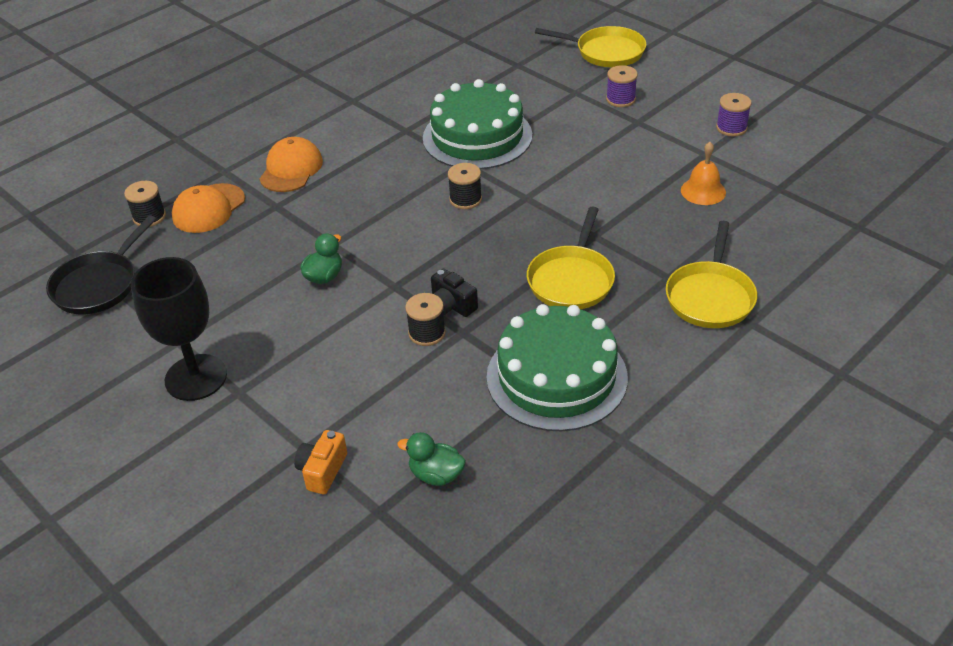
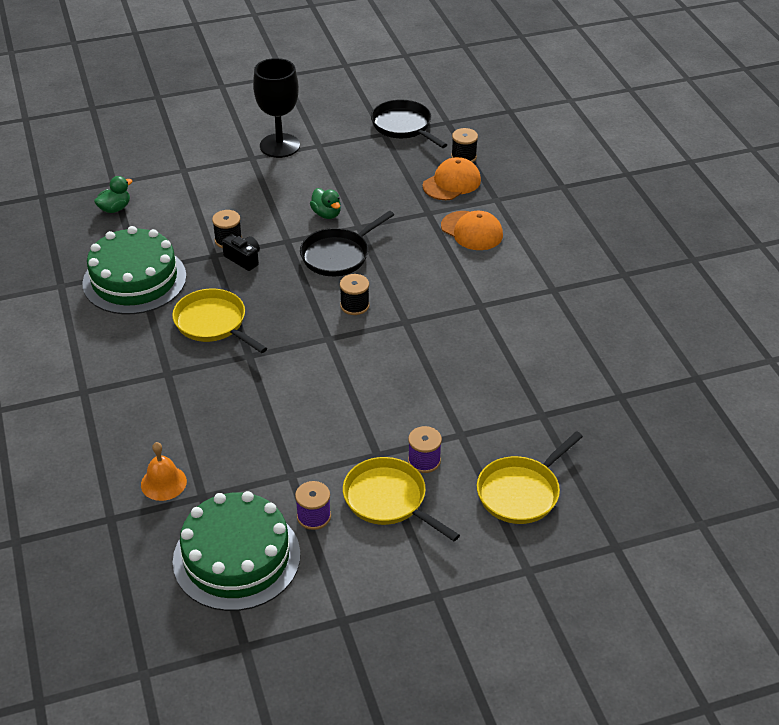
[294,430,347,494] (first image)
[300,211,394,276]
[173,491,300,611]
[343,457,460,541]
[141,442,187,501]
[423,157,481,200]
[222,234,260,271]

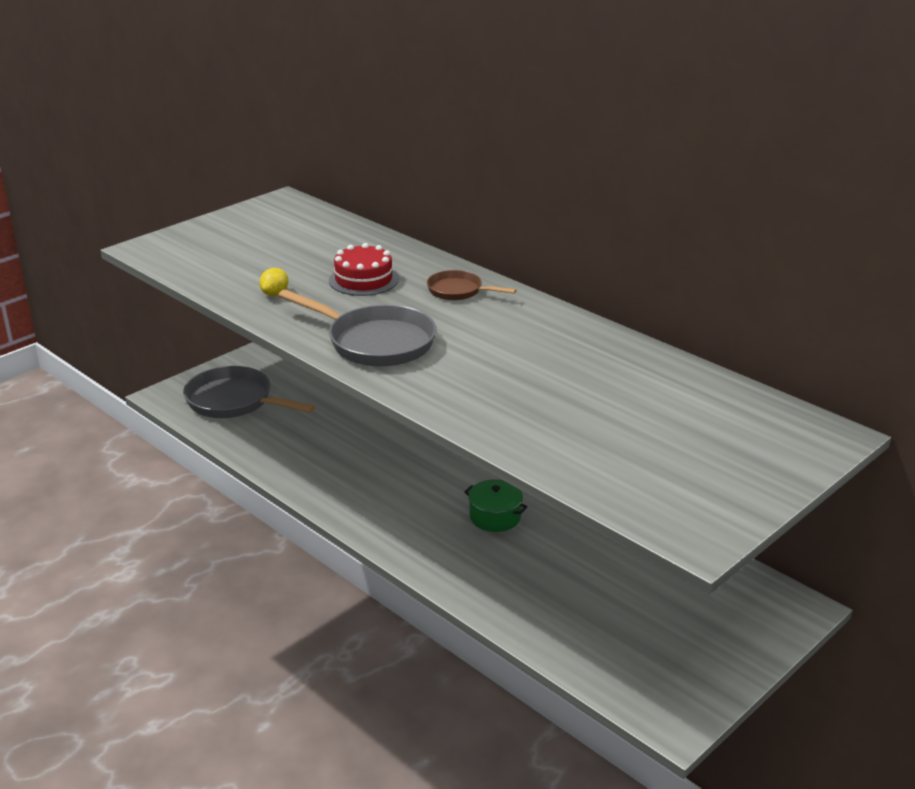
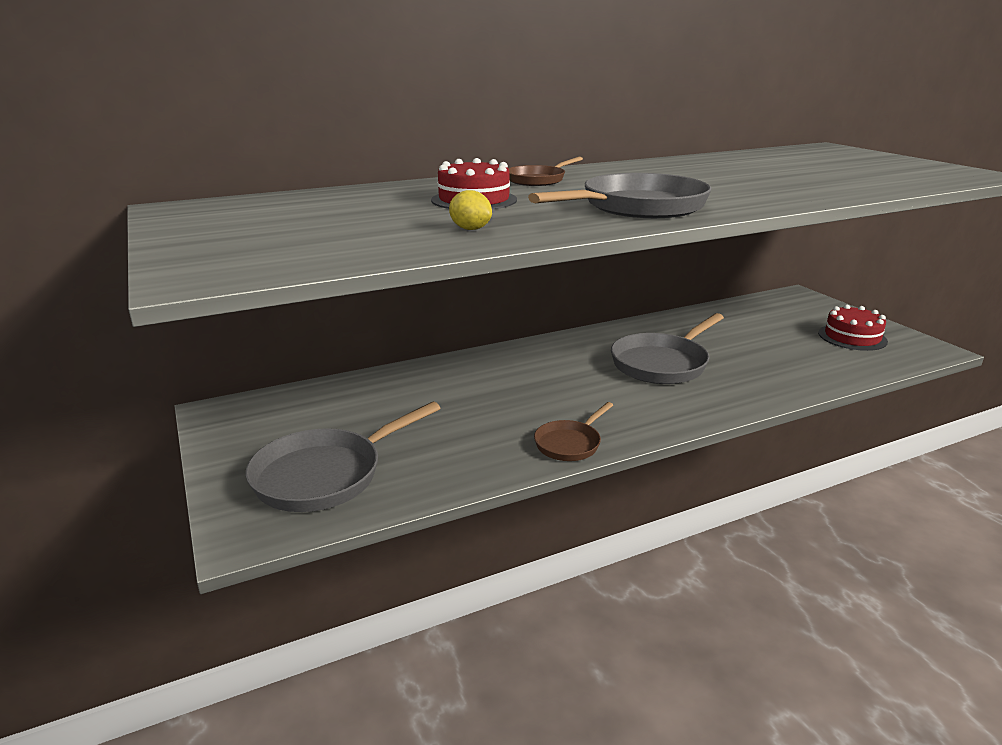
[534,402,613,461]
[818,305,888,351]
[611,313,724,384]

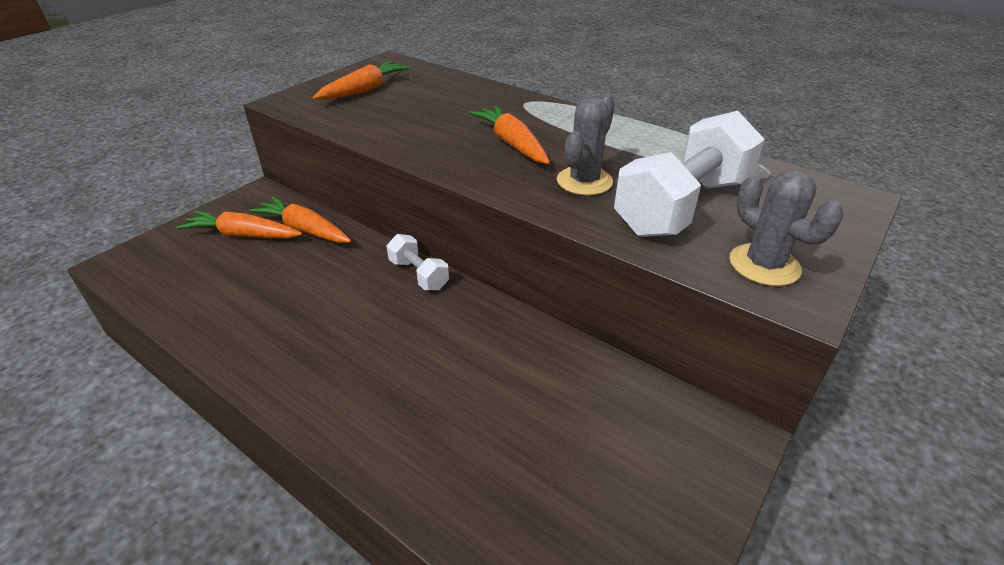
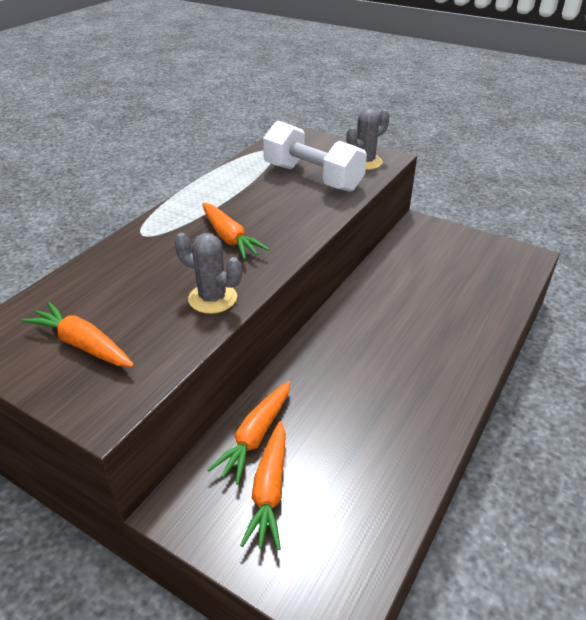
[387,234,449,290] (first image)
[175,233,242,314]
[202,203,270,260]

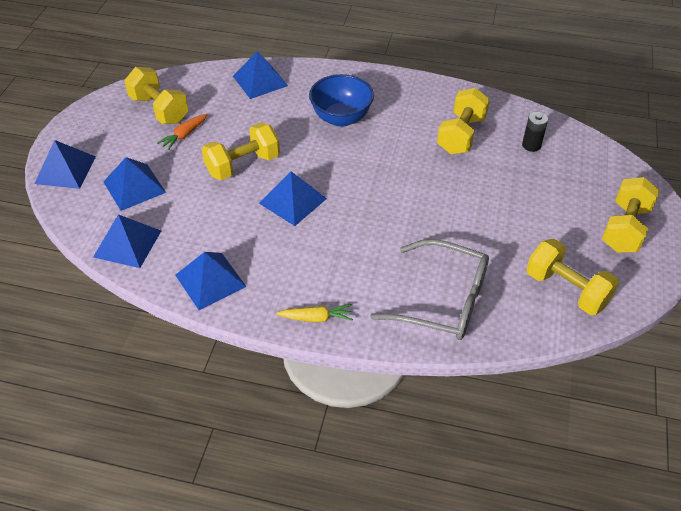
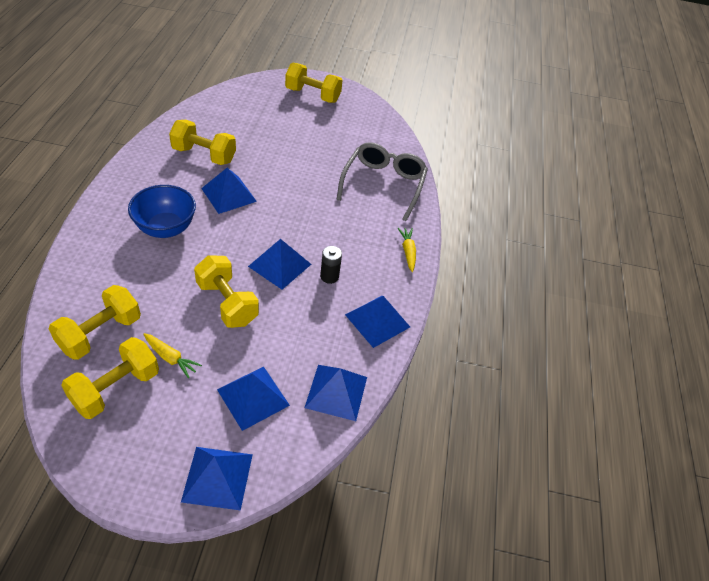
[201,168,257,214]
[320,246,342,284]
[49,285,141,360]
[143,333,202,378]

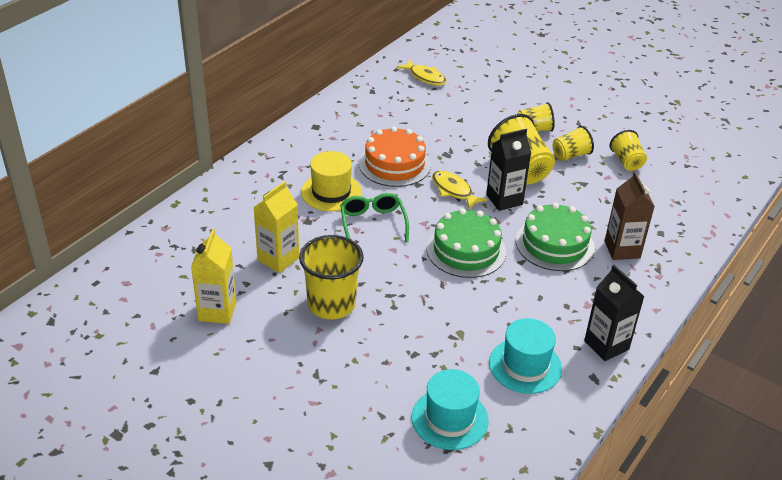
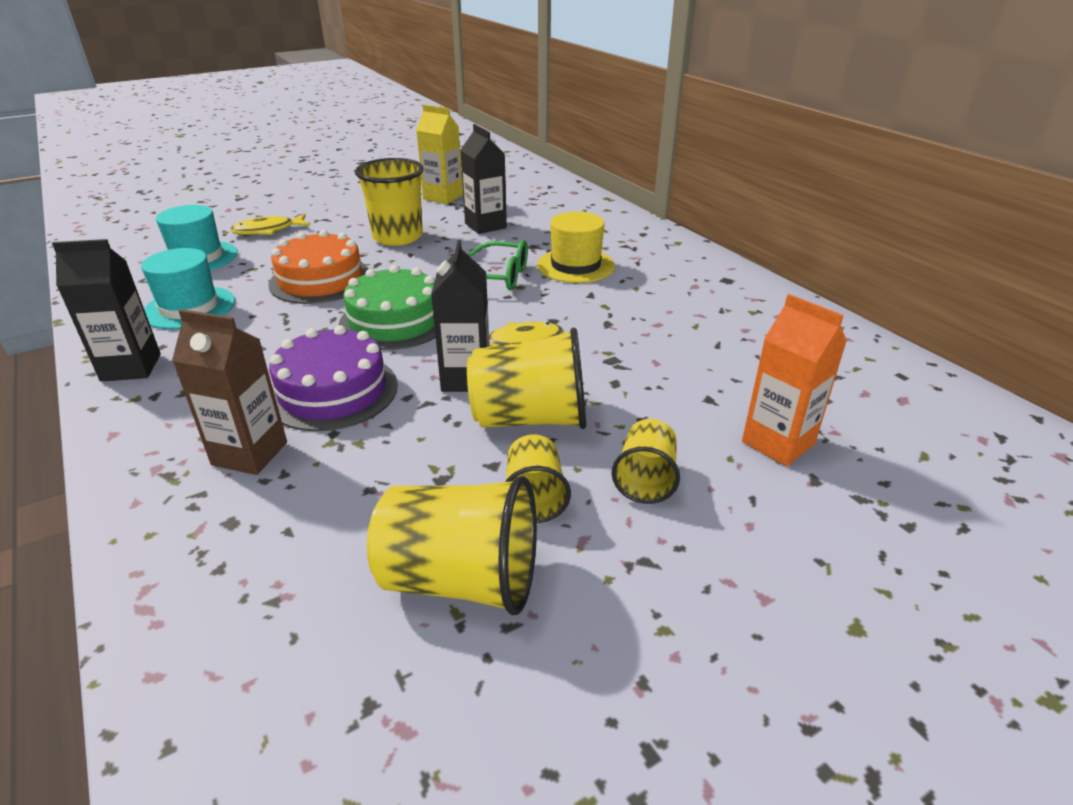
[742,294,847,467]
[268,230,369,304]
[230,214,310,235]
[460,124,507,234]
[269,325,398,431]
[367,476,537,615]

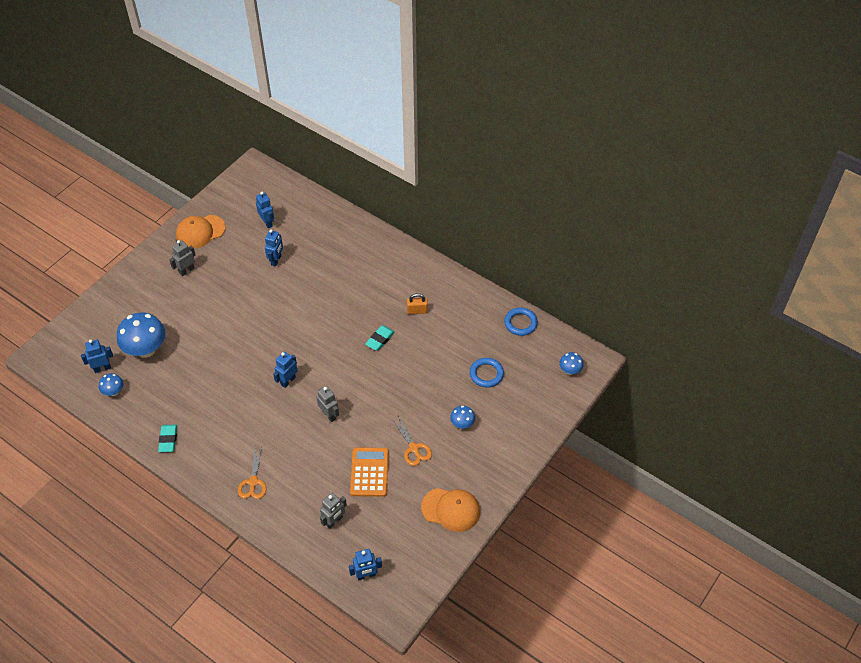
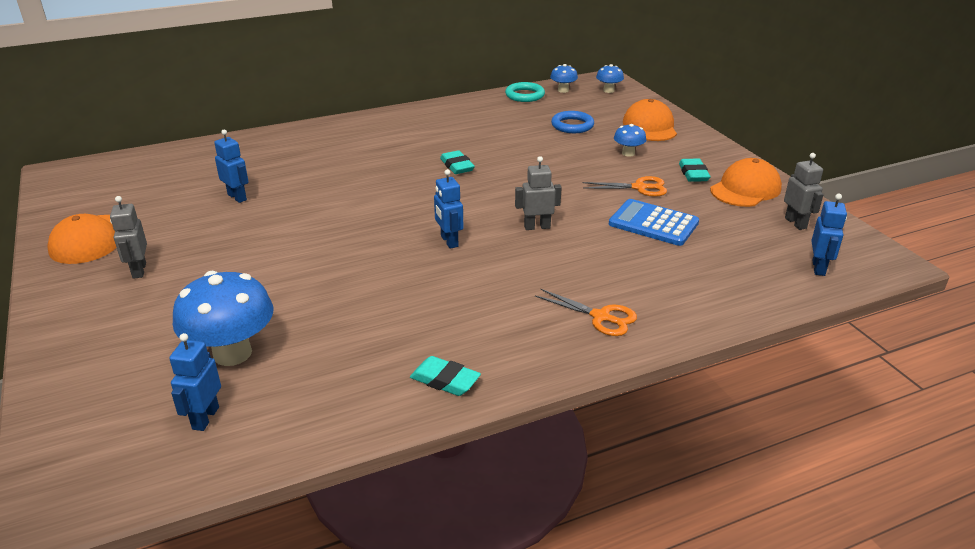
[256,192,274,228] (first image)
[407,293,428,314] (first image)
[623,99,677,141]
[679,159,711,182]
[550,64,578,93]
[784,153,824,230]
[609,199,699,246]
[505,82,545,102]

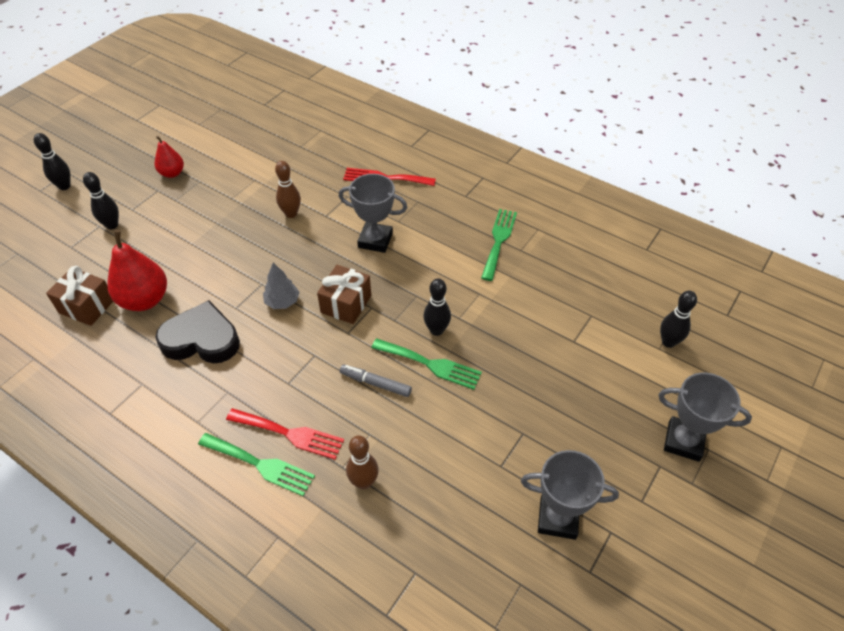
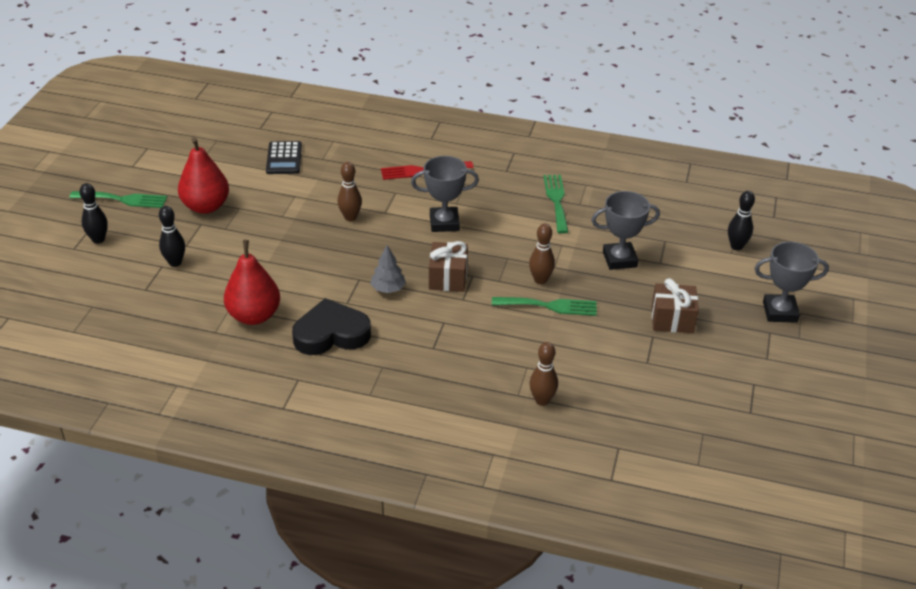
[226,408,344,460] (first image)
[340,364,412,397] (first image)
[266,141,302,174]
[652,278,699,333]
[69,191,167,208]
[591,191,660,270]
[529,223,555,284]
[178,137,229,214]

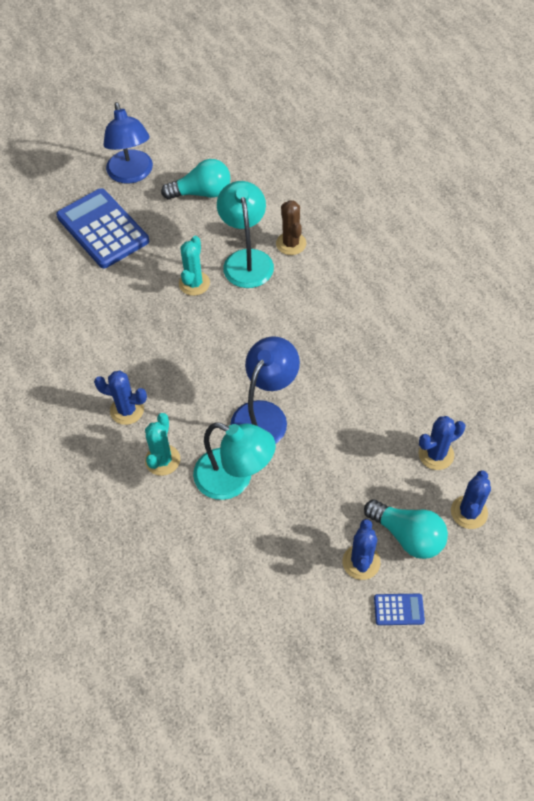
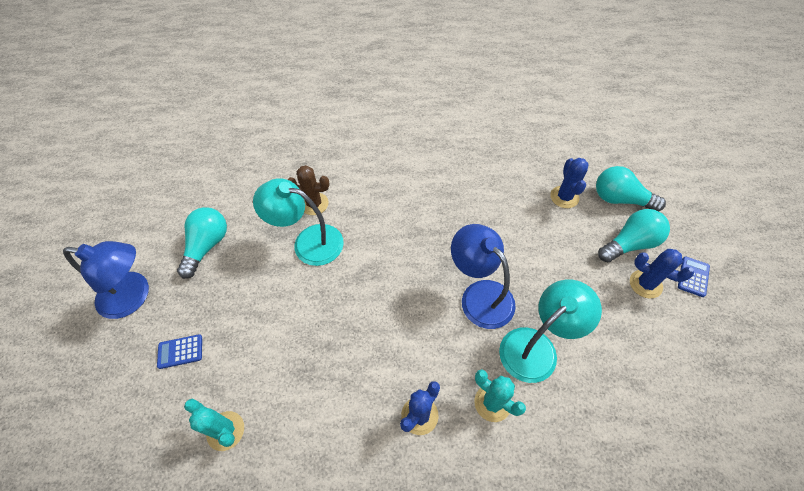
[184,399,244,451]
[596,166,666,211]
[157,334,202,369]

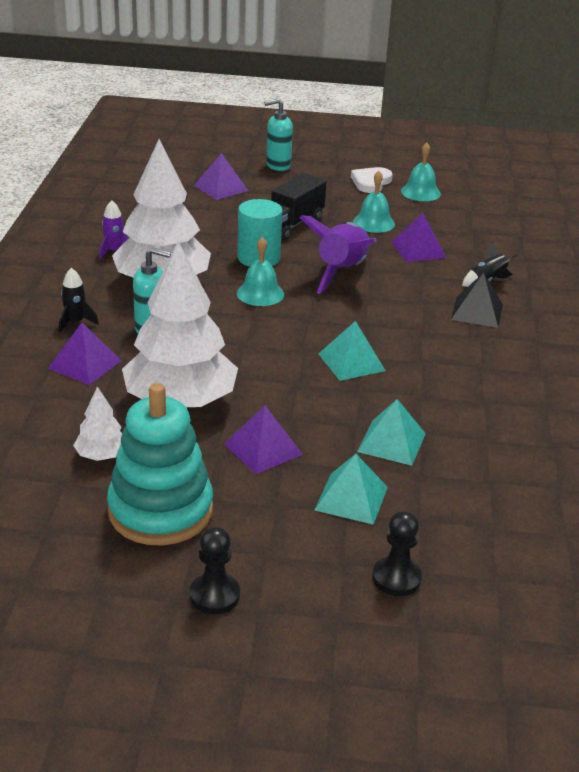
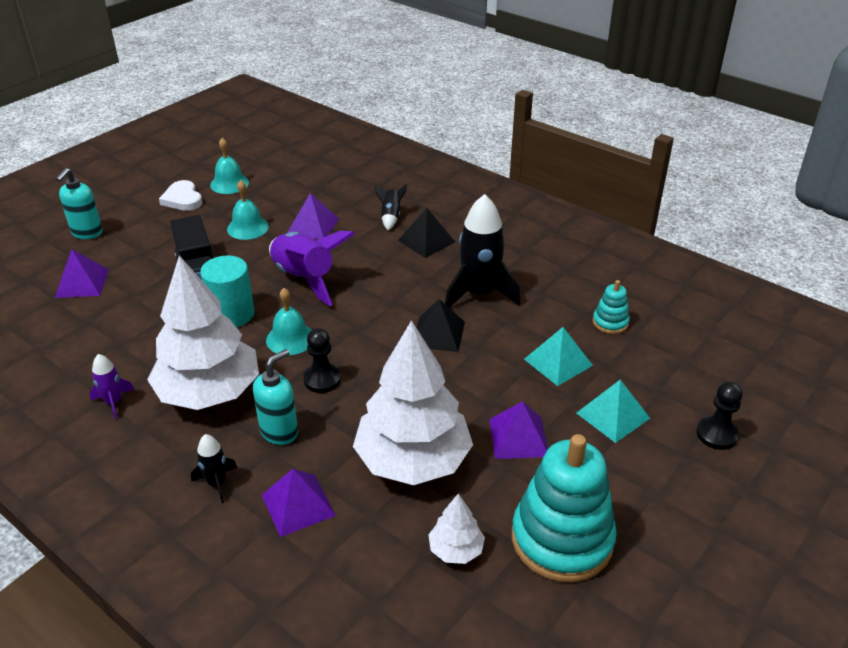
[445,194,521,308]
[593,280,630,334]
[303,328,341,393]
[417,299,465,352]

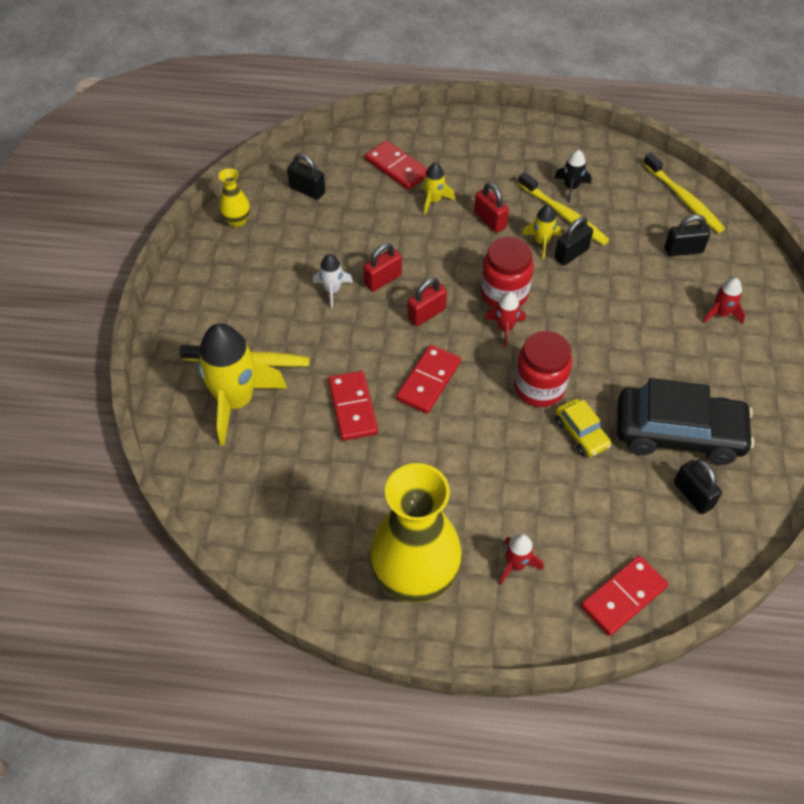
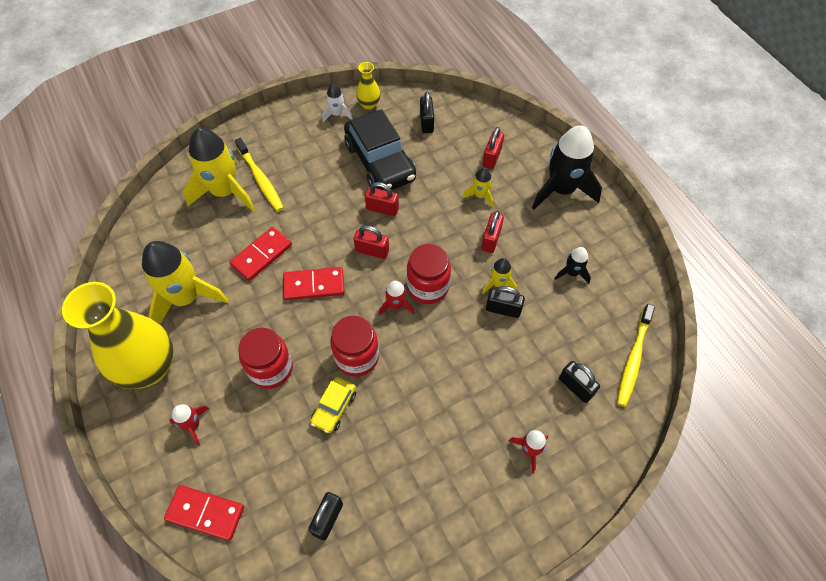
[518,172,609,245] (first image)
[142,241,228,324]
[238,328,293,389]
[532,125,602,210]
[323,84,353,122]
[344,109,416,190]
[483,127,504,169]

